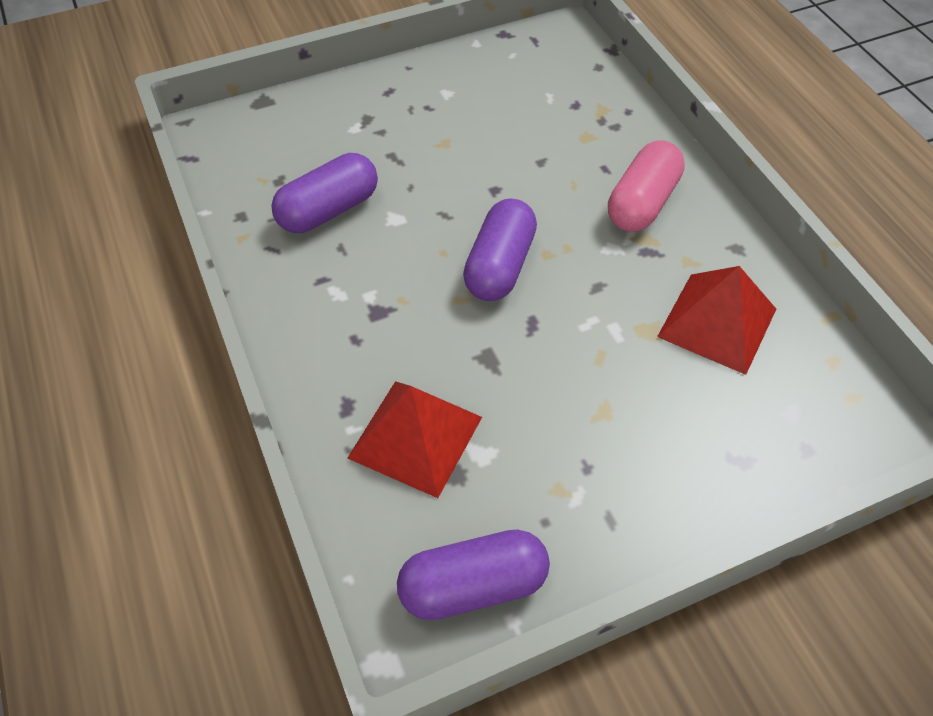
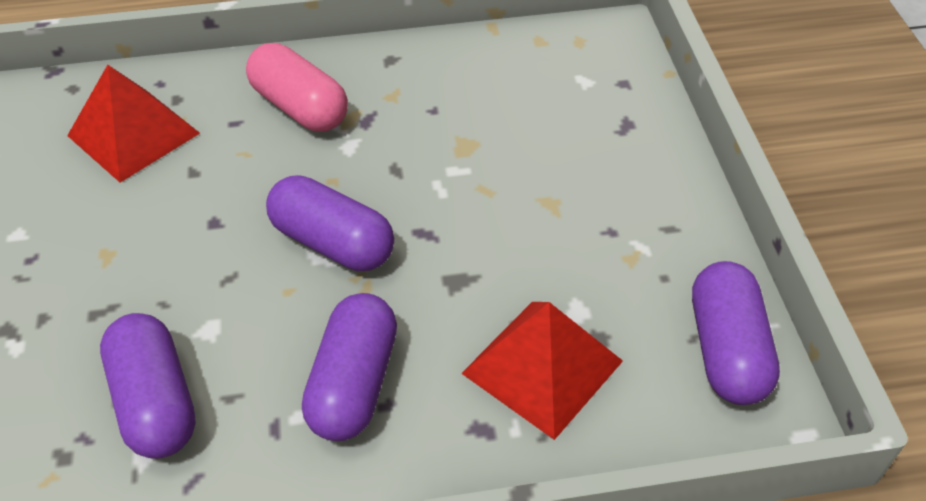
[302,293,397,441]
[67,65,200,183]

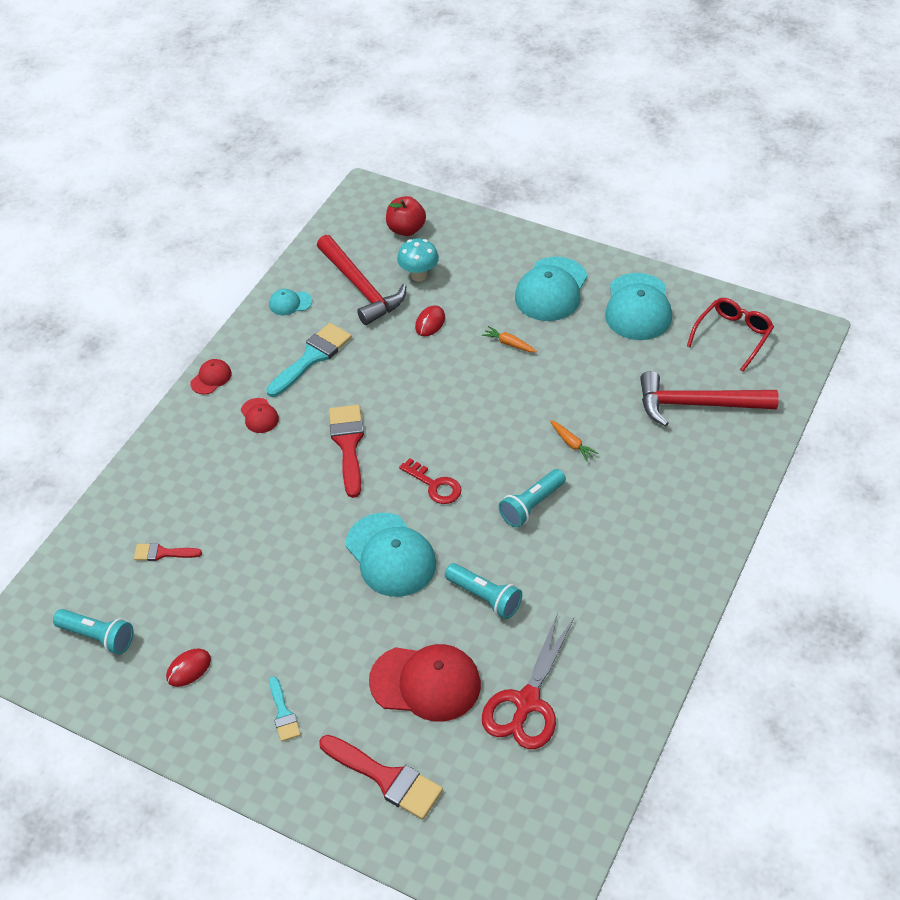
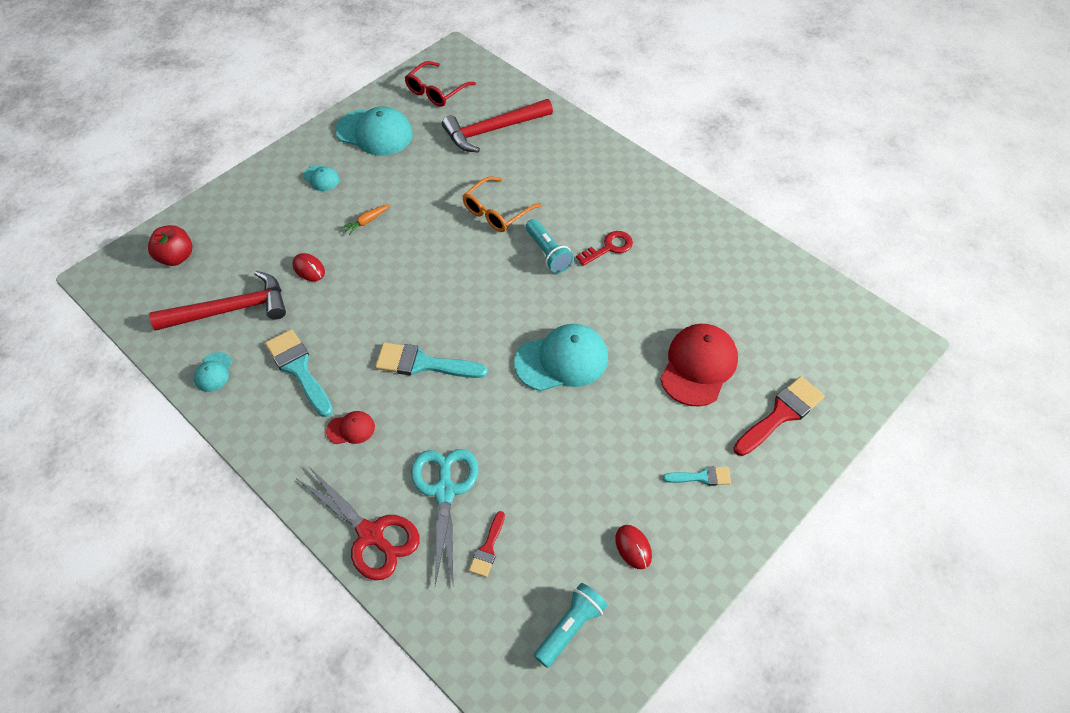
[190,359,232,394] (first image)
[397,238,439,282] (first image)
[445,563,522,619] (first image)
[411,449,479,585]
[576,231,633,266]
[297,467,420,580]
[463,176,541,232]
[375,342,488,378]
[442,99,553,153]
[405,61,476,107]
[303,165,340,191]

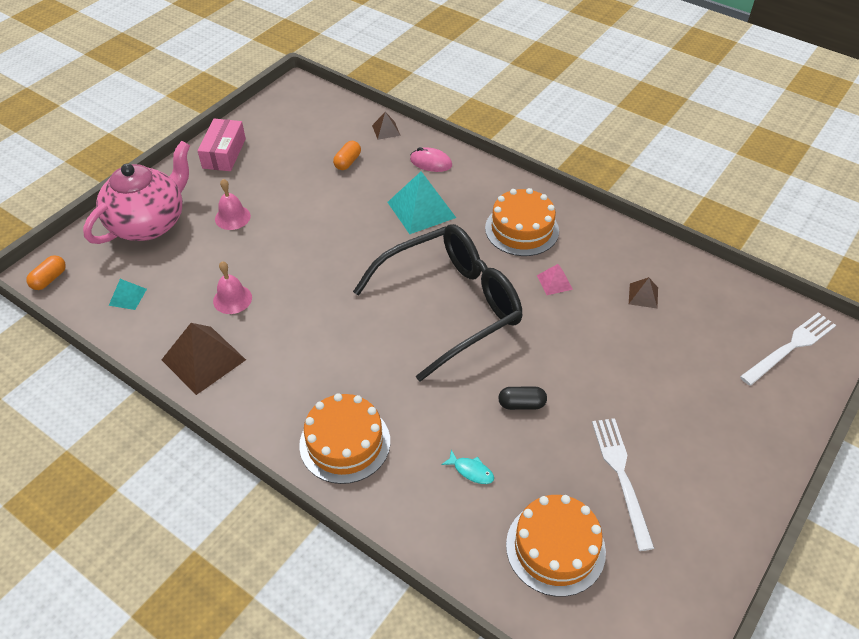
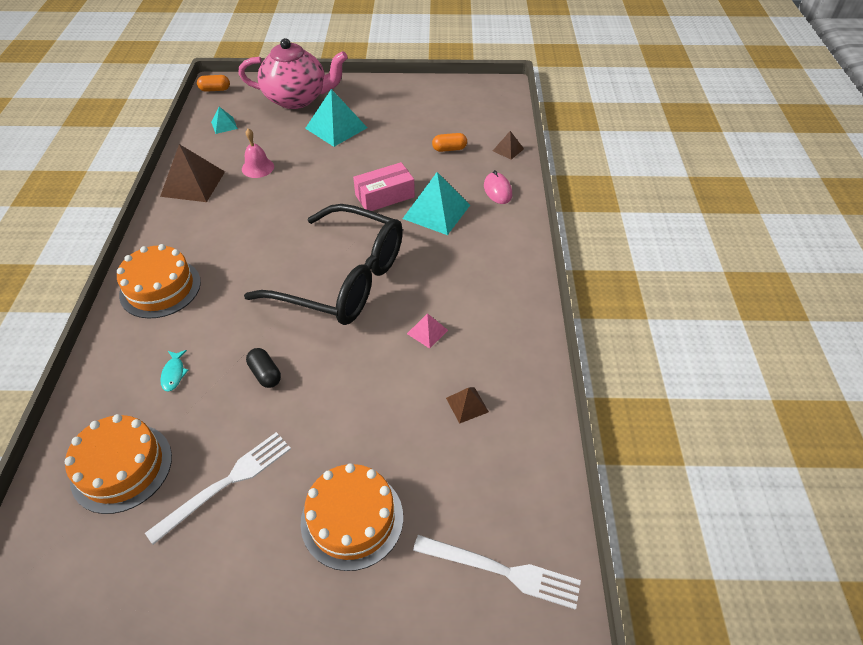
[353,162,415,211]
[301,463,403,571]
[305,89,367,147]

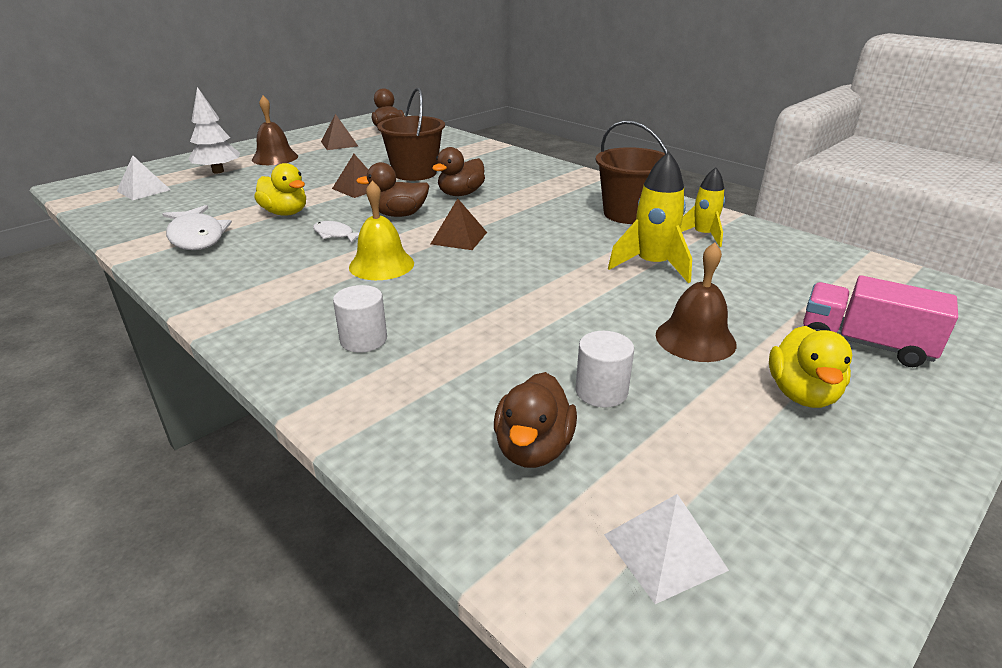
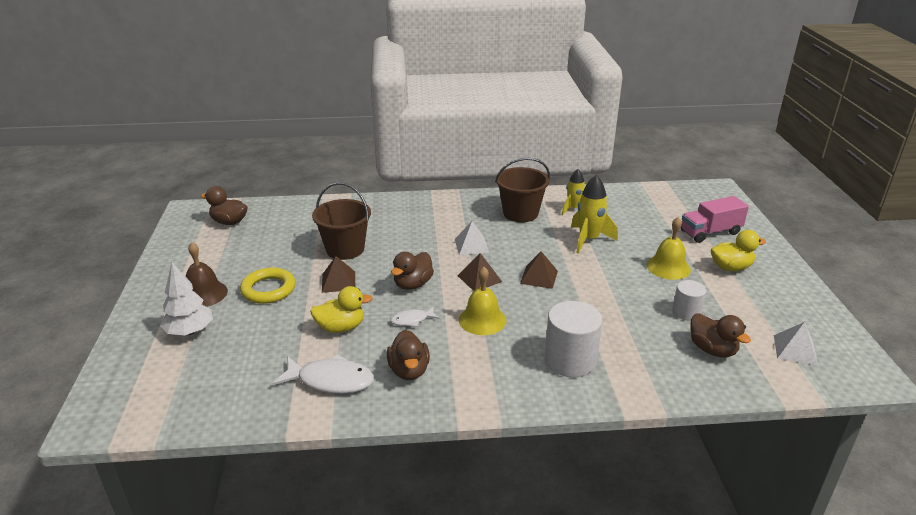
[240,267,295,304]
[455,221,490,255]
[520,252,558,289]
[387,330,430,380]
[647,217,691,280]
[711,230,766,271]
[545,301,602,377]

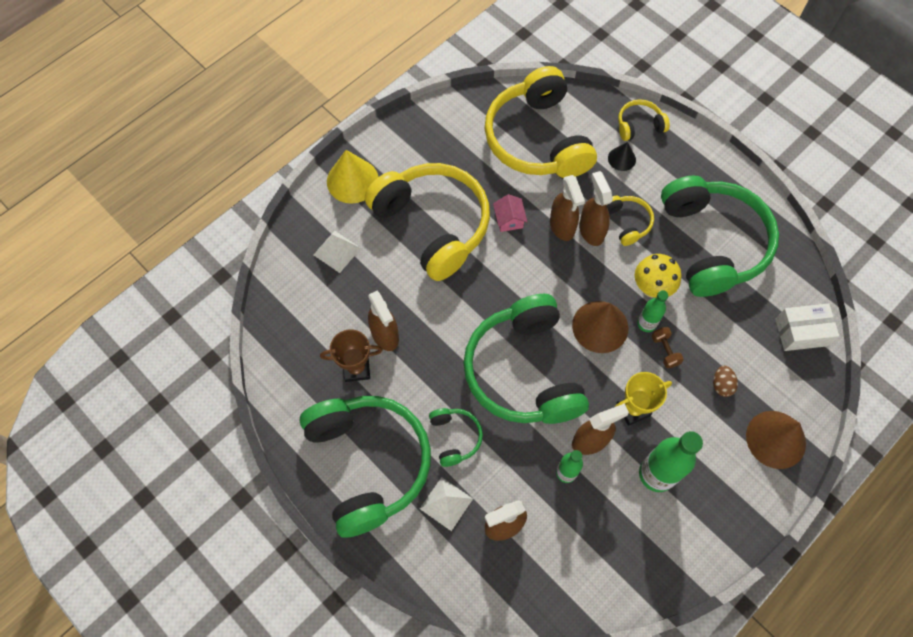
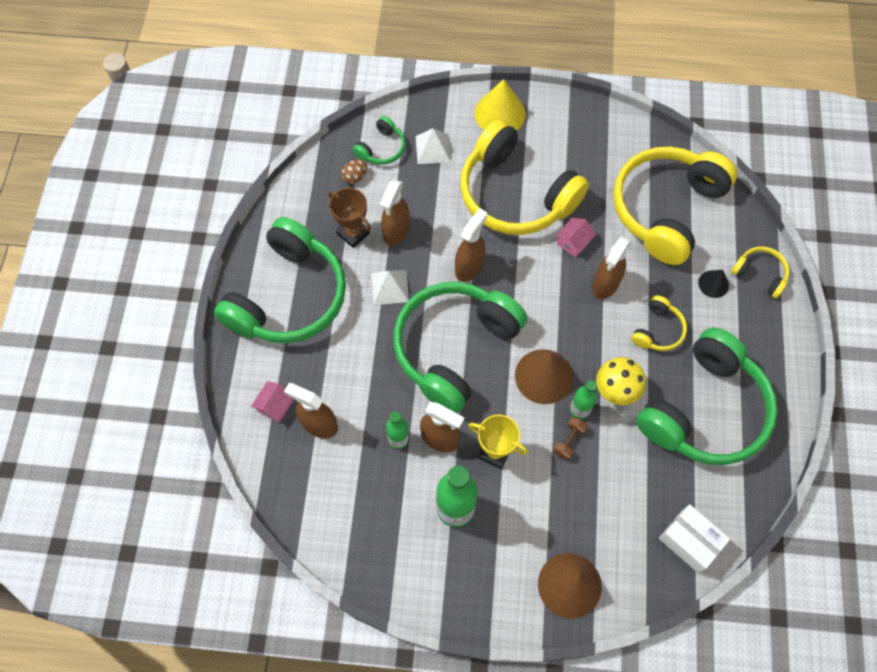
[251,381,293,423]
[371,270,409,305]
[353,116,405,165]
[455,208,488,282]
[341,159,367,184]
[460,119,589,235]

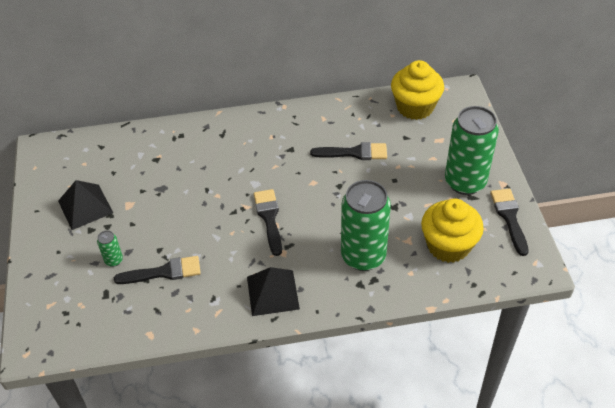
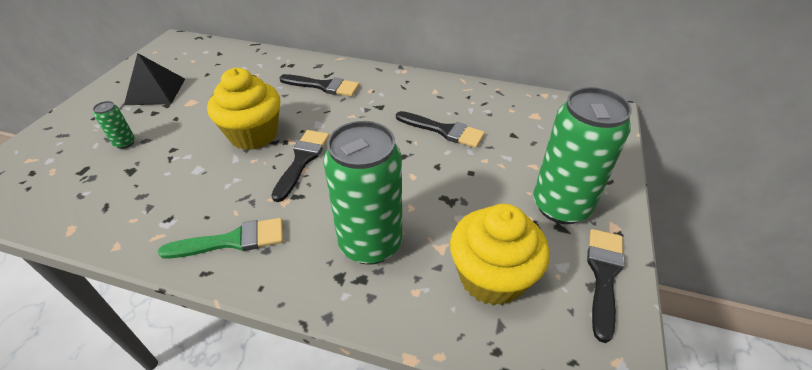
[279,74,359,97]
[207,68,280,150]
[158,218,283,259]

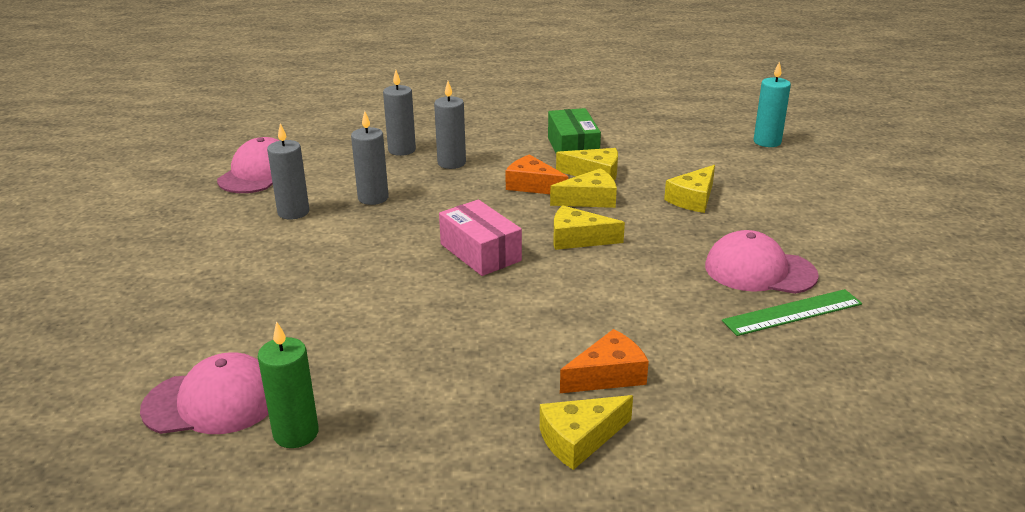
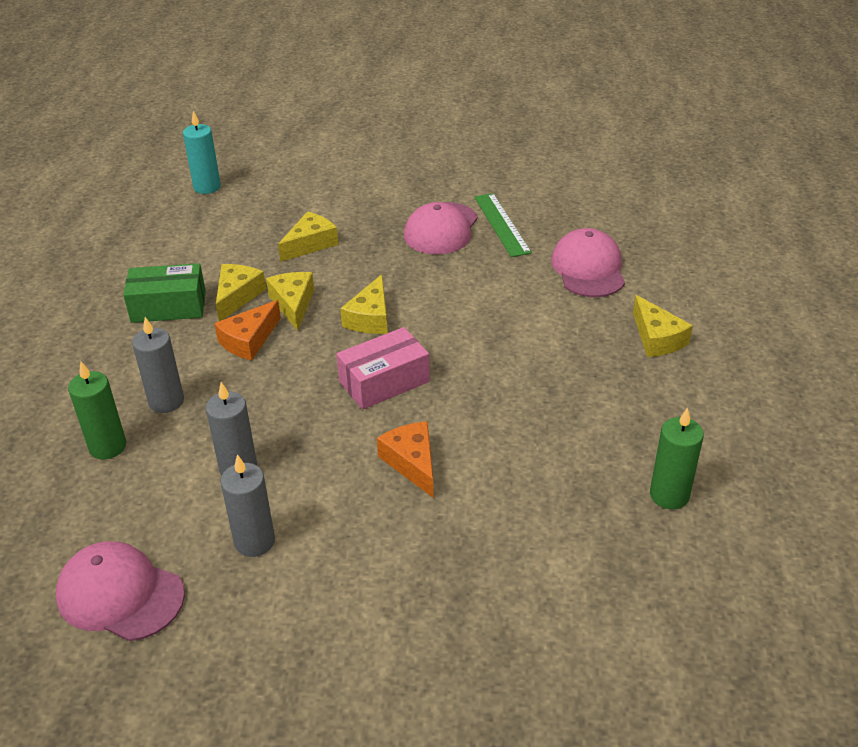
[551,228,625,297]
[377,421,434,498]
[68,362,126,459]
[278,211,338,262]

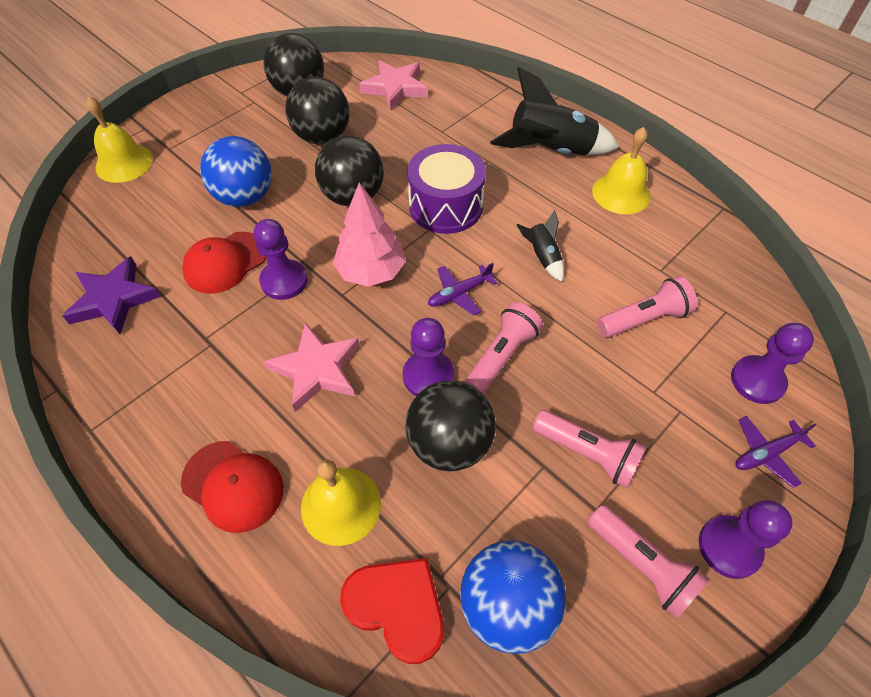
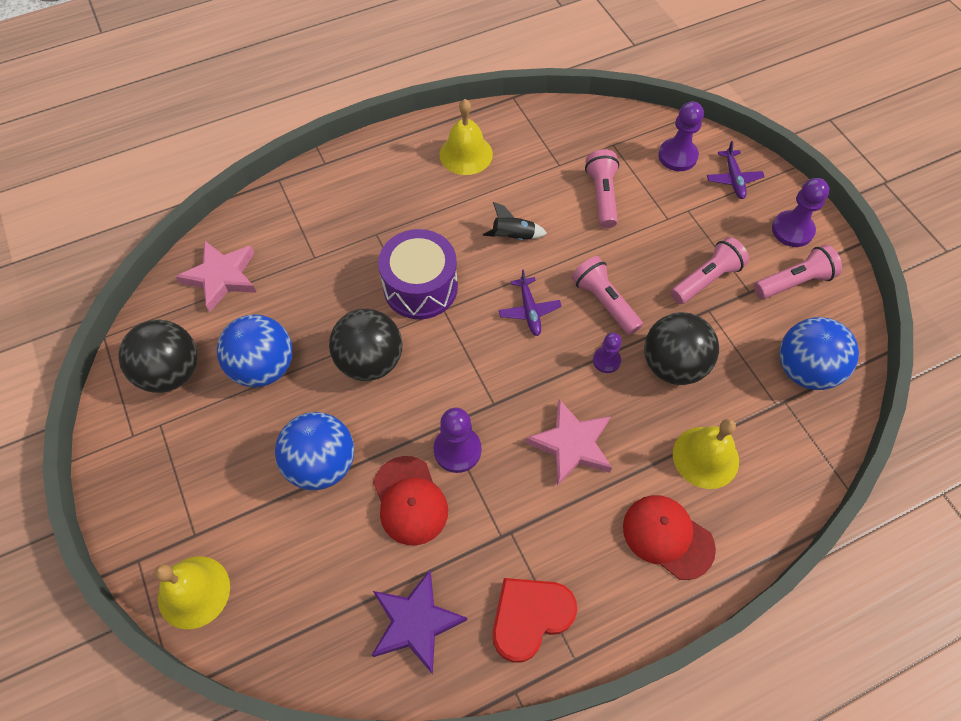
[333,182,406,287] (first image)
[491,67,619,155] (first image)
[493,578,577,663]
[217,314,293,387]
[623,495,716,580]
[593,333,621,373]

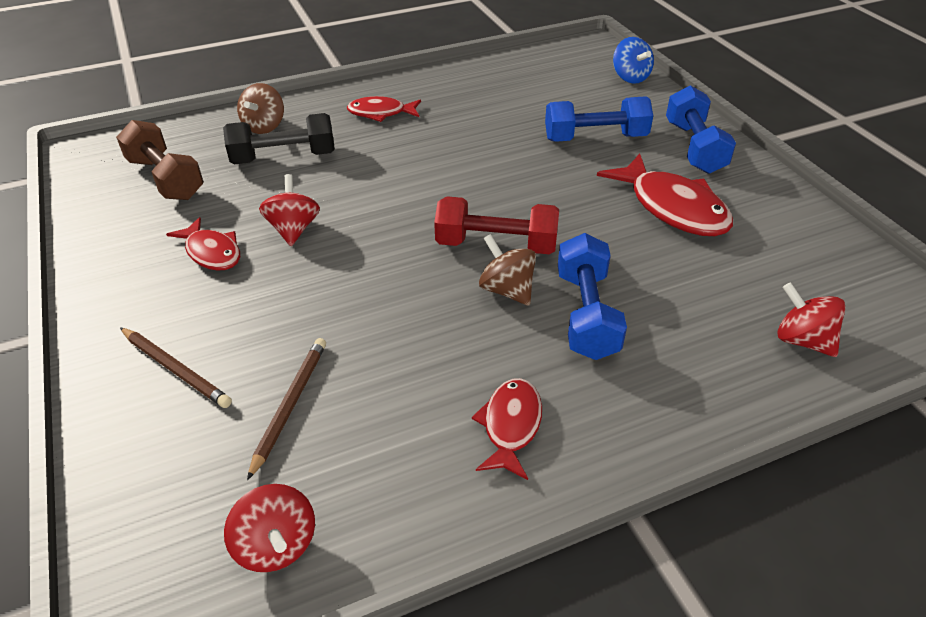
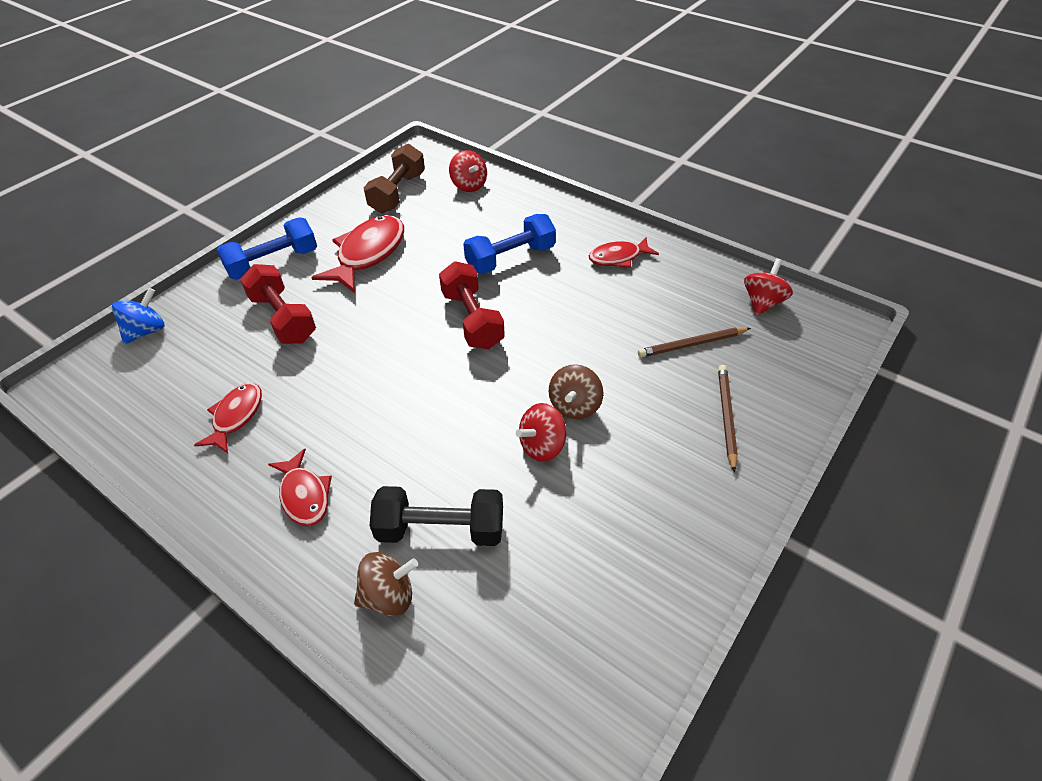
[364,144,425,213]
[194,383,262,453]
[549,364,603,419]
[240,264,316,344]
[370,486,503,546]
[449,150,487,192]

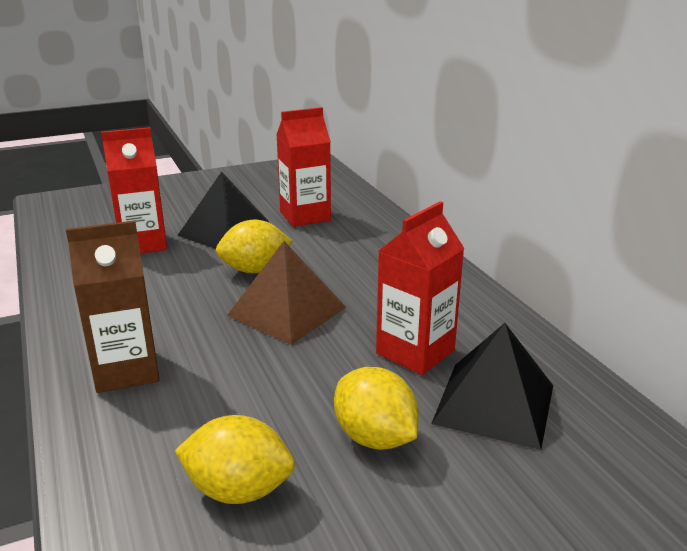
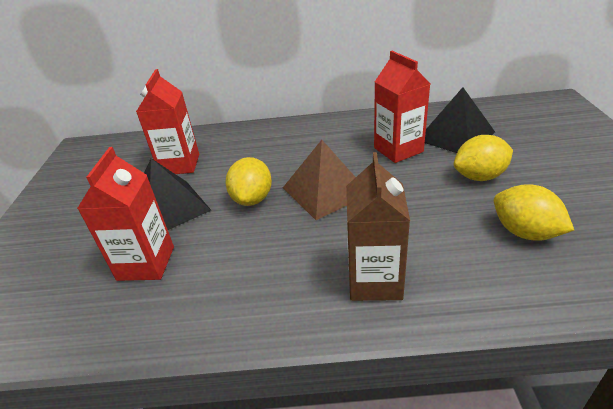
[494,184,574,241]

